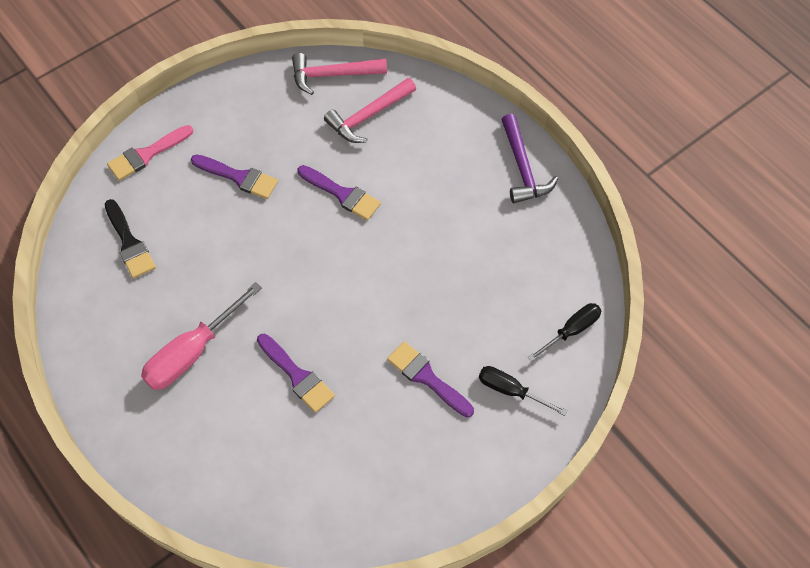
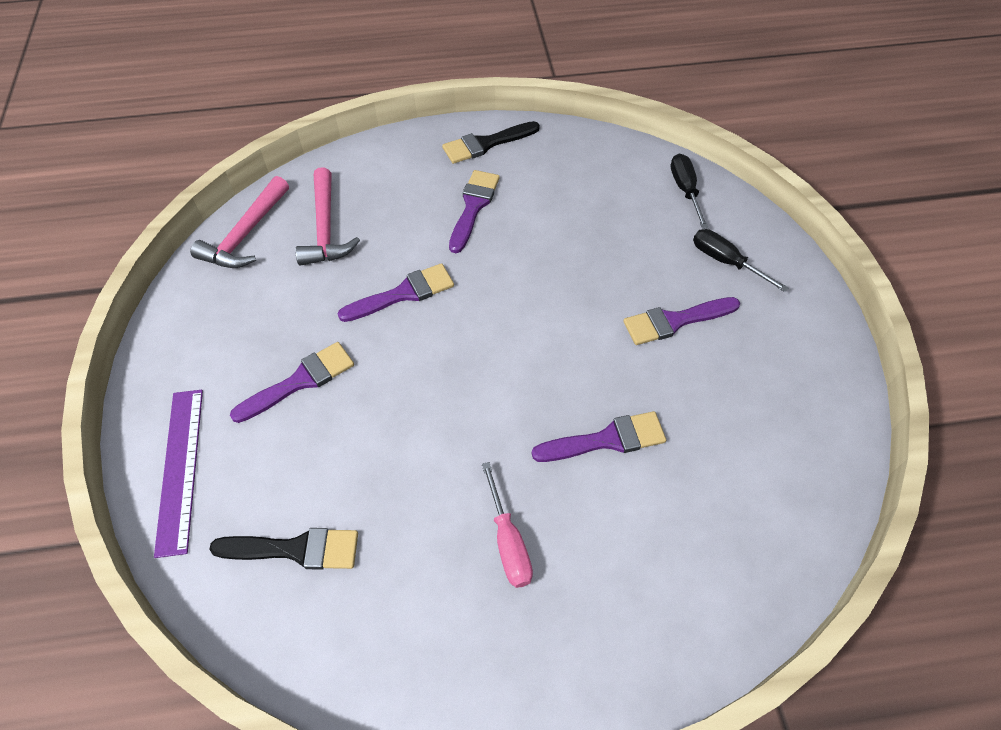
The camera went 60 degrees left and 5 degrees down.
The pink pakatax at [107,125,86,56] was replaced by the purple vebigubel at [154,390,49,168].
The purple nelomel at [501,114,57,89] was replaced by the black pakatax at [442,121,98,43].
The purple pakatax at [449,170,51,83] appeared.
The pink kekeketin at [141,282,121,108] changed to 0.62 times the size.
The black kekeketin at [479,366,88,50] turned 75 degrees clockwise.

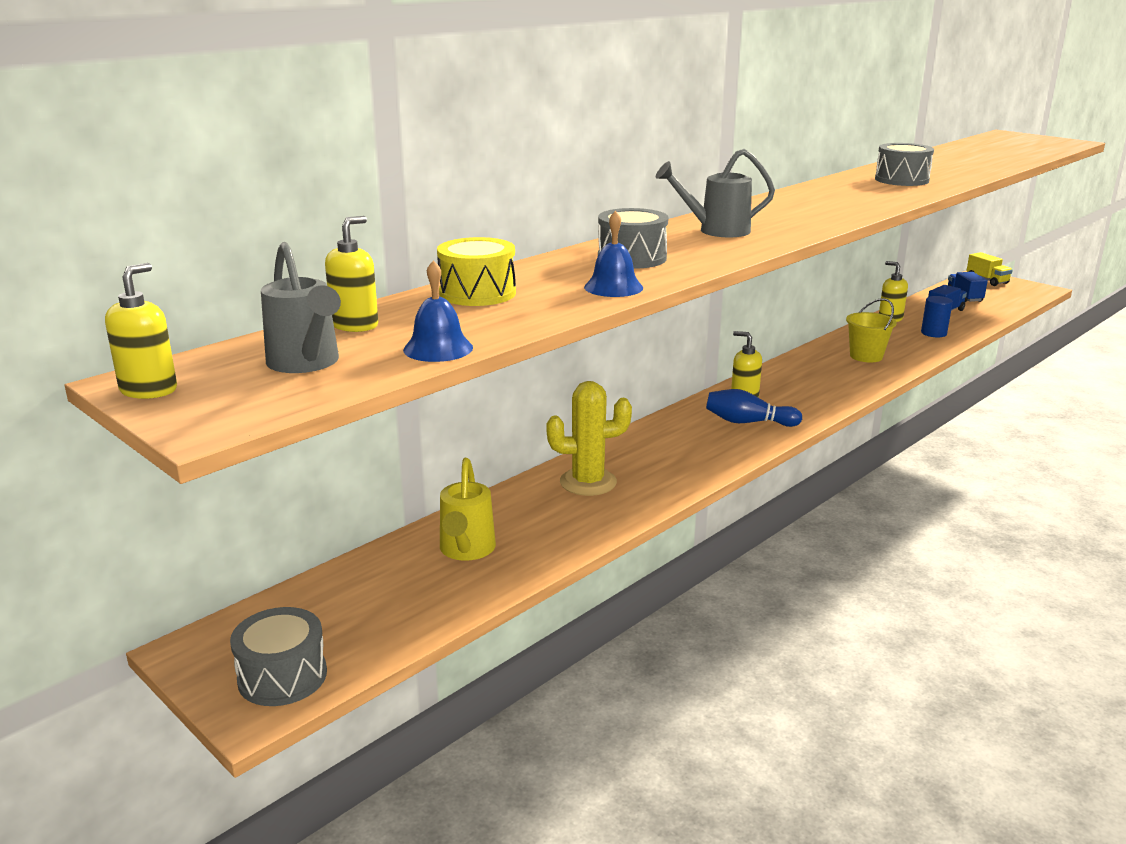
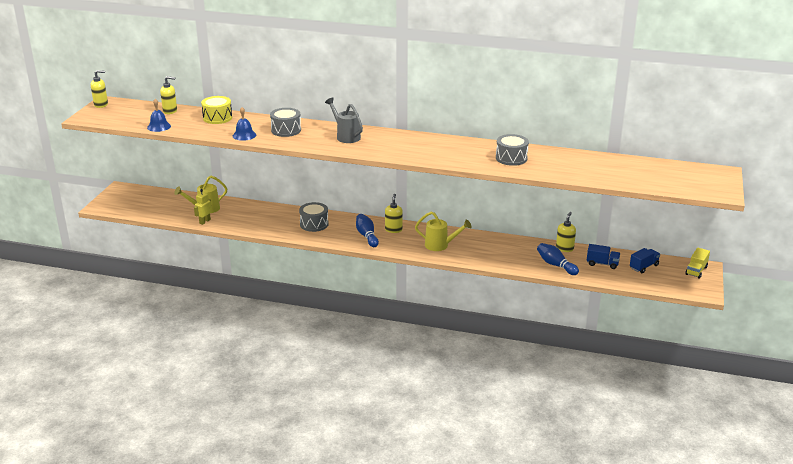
The camera went 60 degrees right and 5 degrees up.
The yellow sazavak at [194,189,18,36] appeared.
The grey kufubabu moved from [230,607,97,99] to [299,202,30,30].
The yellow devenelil at [415,212,56,39] appeared.
The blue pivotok at [921,296,32,41] was replaced by the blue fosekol at [537,243,42,32].
The grey devenelil at [261,242,80,131] disappeared.
The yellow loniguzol at [546,381,86,115] disappeared.
The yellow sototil at [846,298,51,64] disappeared.

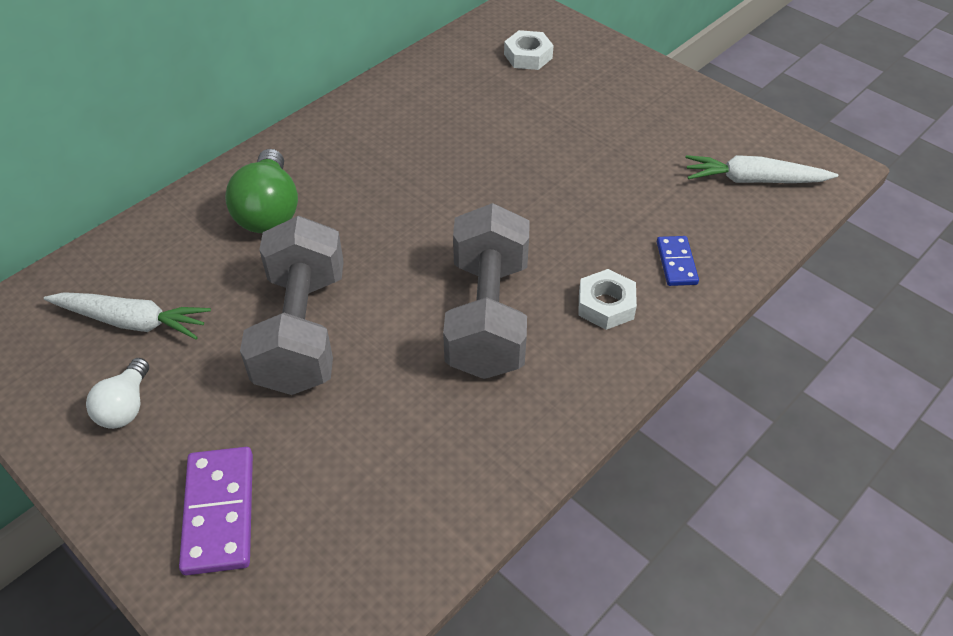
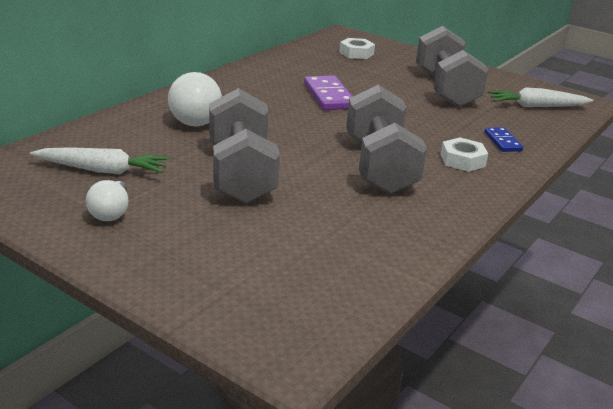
The camera went 10 degrees left and 20 degrees down.
The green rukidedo at [225,149,73,84] became the white rukidedo at [168,72,54,54].
The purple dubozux moved from [179,447,74,128] to [304,75,49,35].
The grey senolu at [416,26,73,81] appeared.

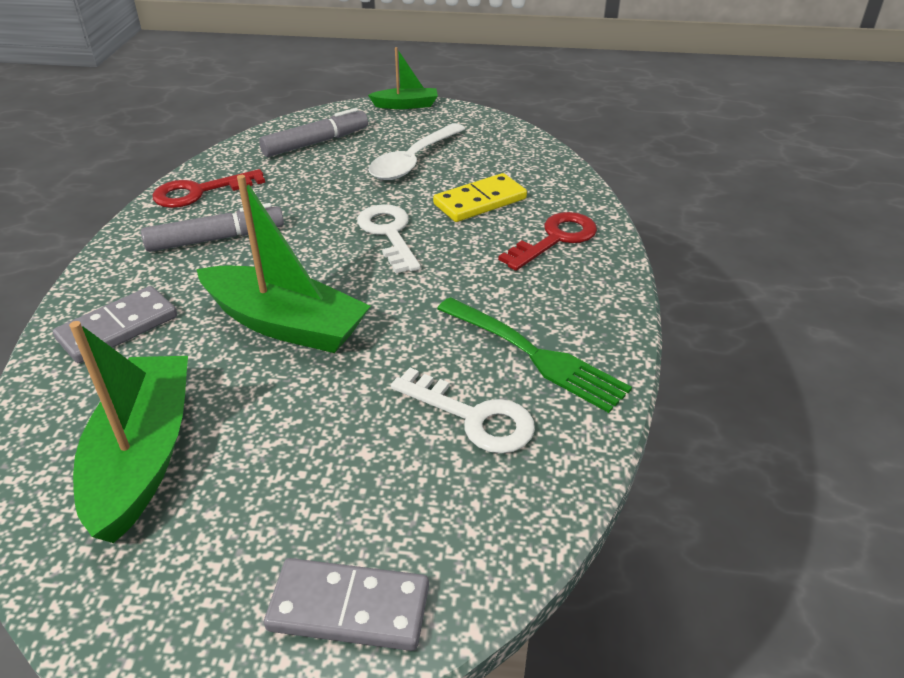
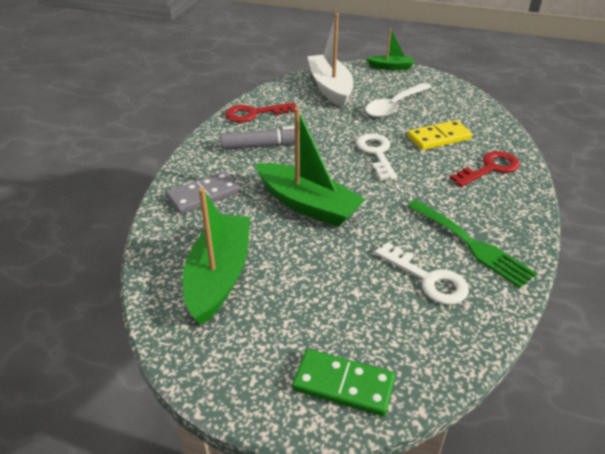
The camera went 10 degrees right and 0 degrees up.
The grey dubozux at [264,558,165,93] became the green dubozux at [292,349,103,68].
The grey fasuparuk at [259,108,109,49] was replaced by the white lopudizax at [307,13,46,94].

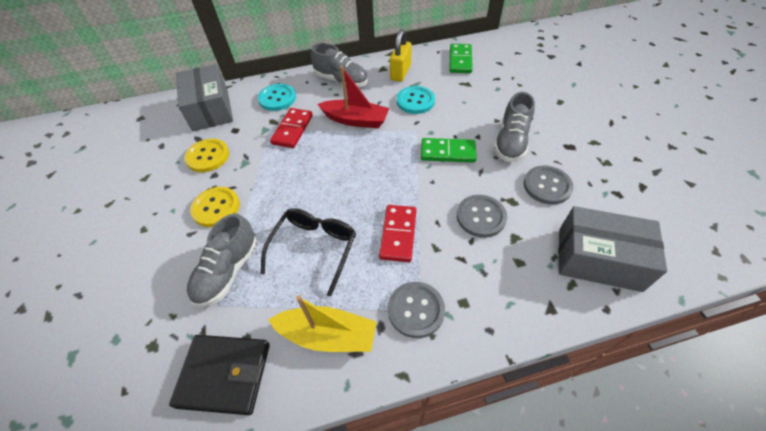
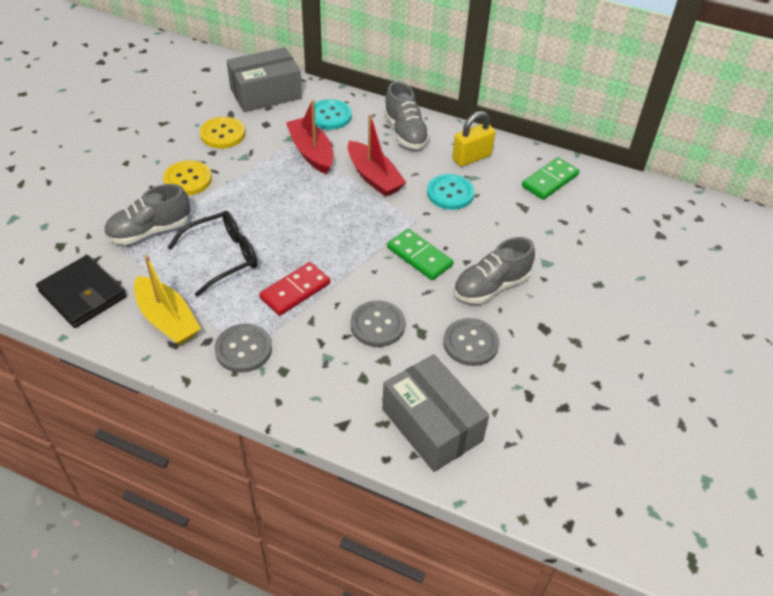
The camera went 35 degrees right and 5 degrees down.
The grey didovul at [176,64,57,67] turned 45 degrees clockwise.
The red dubozux at [270,108,43,40] was replaced by the red lopudizax at [286,100,47,74].

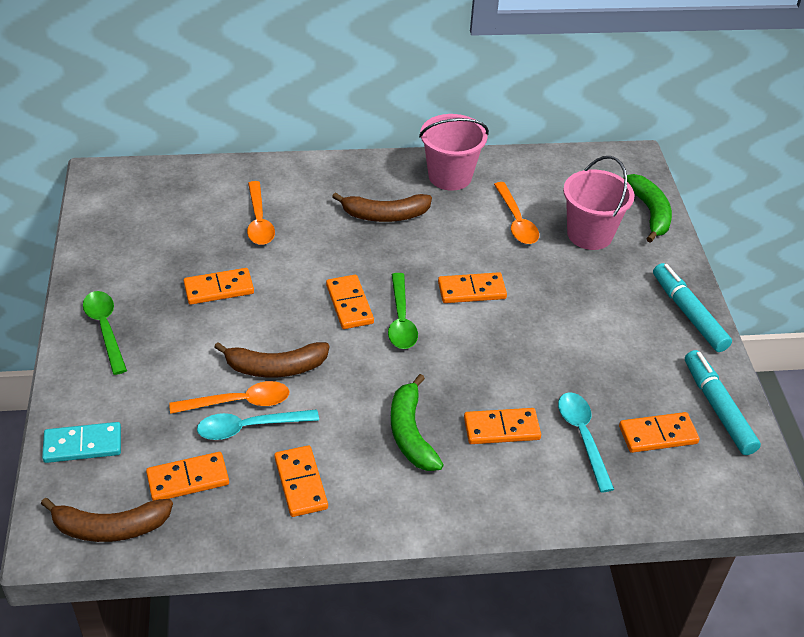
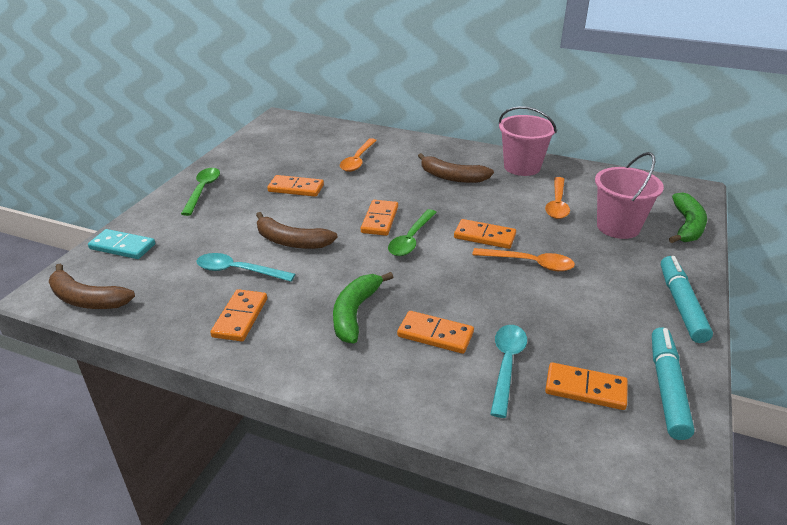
The camera went 30 degrees right and 10 degrees down.
The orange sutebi moved from [169,381,121,33] to [472,248,103,23].
The orange dubozux at [146,452,83,49] disappeared.

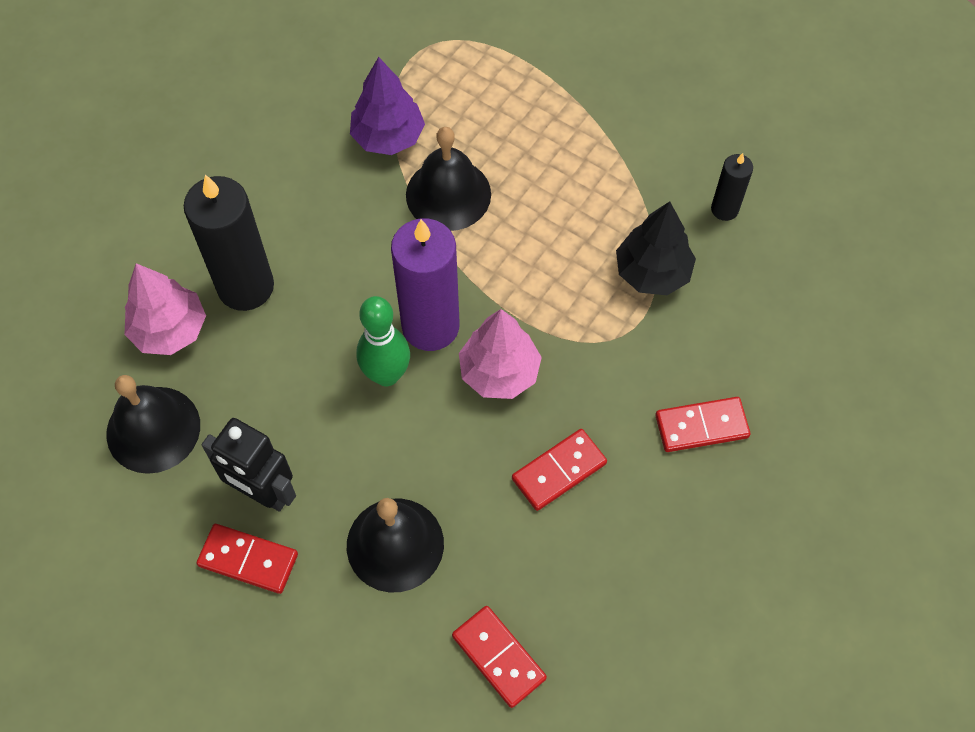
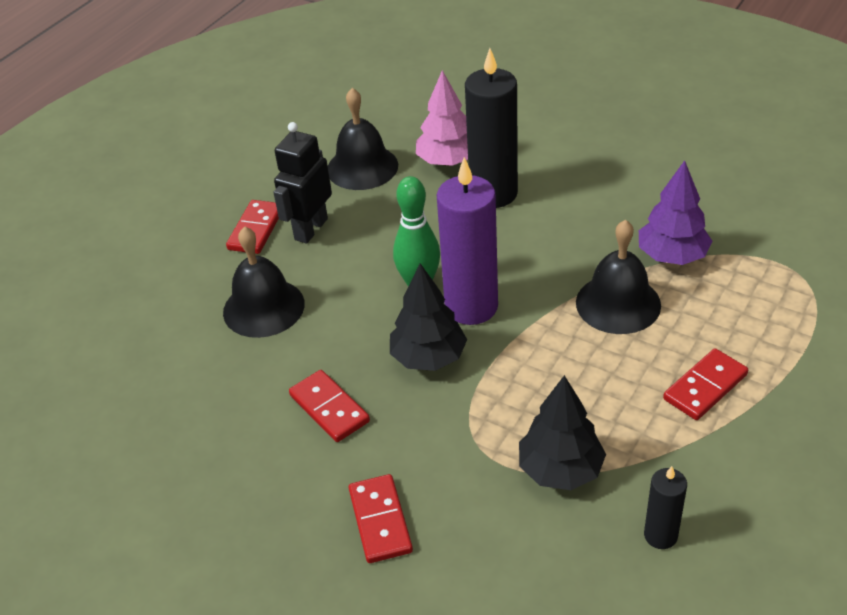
The camera went 90 degrees right and 20 degrees down.
The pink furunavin at [459,309,83,90] became the black furunavin at [390,263,77,108].
The red dubozux moved from [452,606,95,102] to [663,348,85,72].

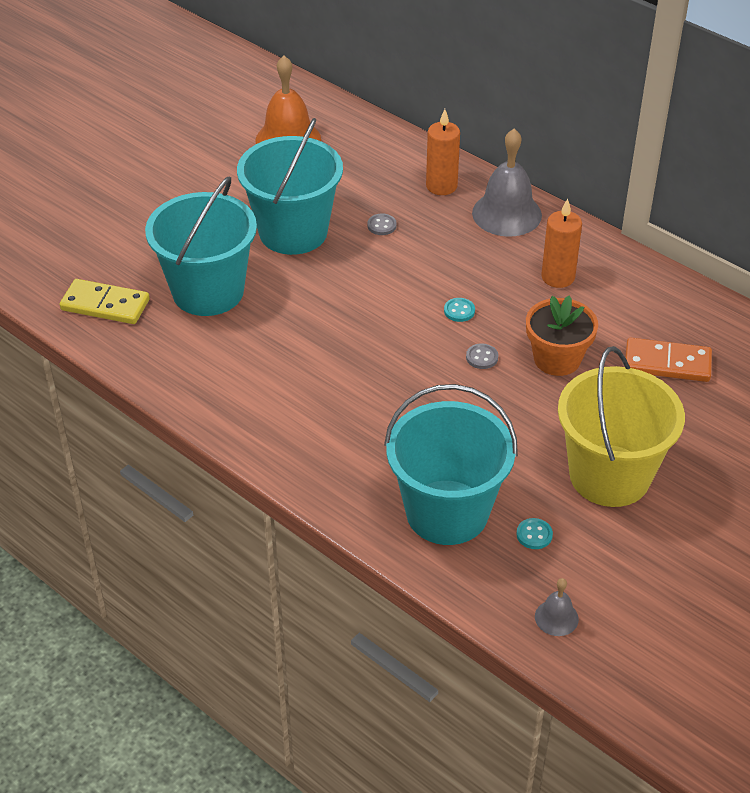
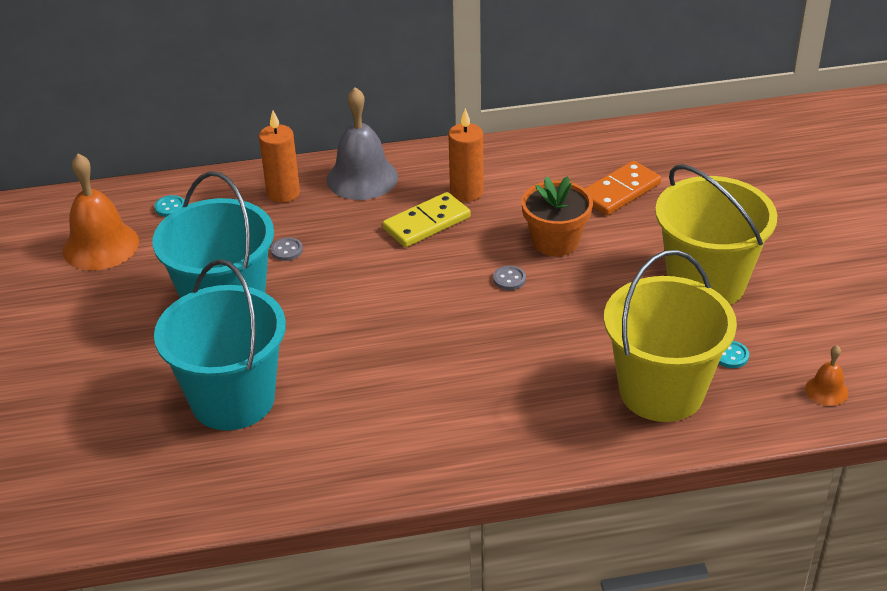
The camera went 50 degrees left and 5 degrees down.
The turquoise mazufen moved from [444,298,31,24] to [154,195,31,22].
The yellow dubozux moved from [60,279,90,45] to [382,192,89,55].
The turquoise sototil at [384,384,134,161] became the yellow sototil at [604,250,133,172].
The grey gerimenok at [535,578,44,58] became the orange gerimenok at [805,345,43,61].

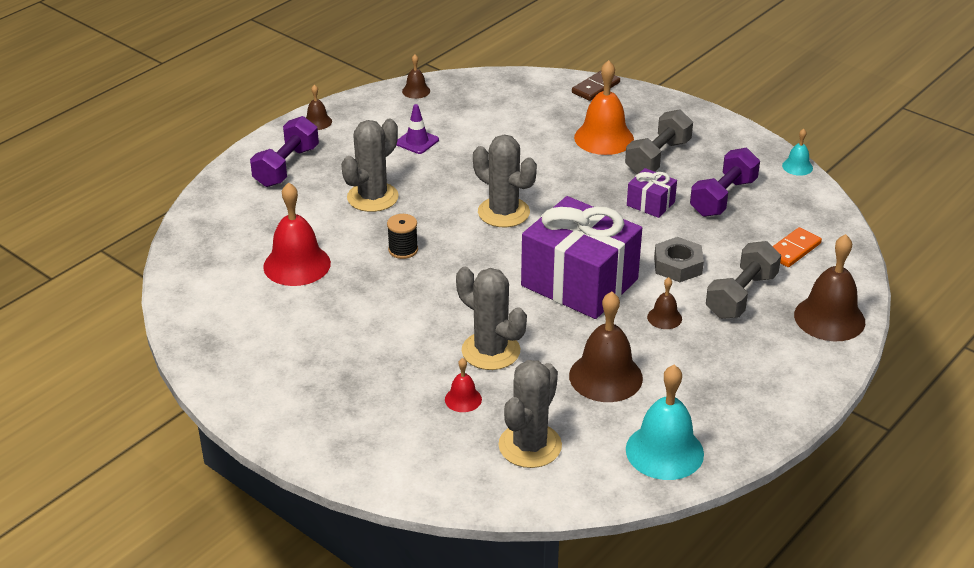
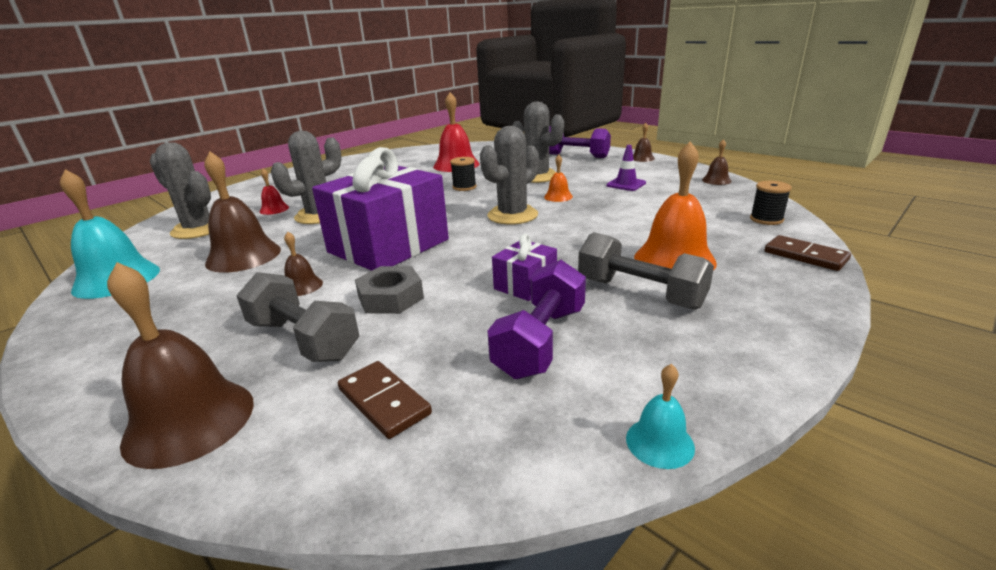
The camera went 95 degrees right and 10 degrees down.
The orange dubozux at [772,227,50,40] became the brown dubozux at [338,361,94,78].
The purple senolu at [690,148,70,69] turned 75 degrees clockwise.
The orange gerimenok at [544,155,29,47] appeared.
The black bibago at [750,181,42,44] appeared.

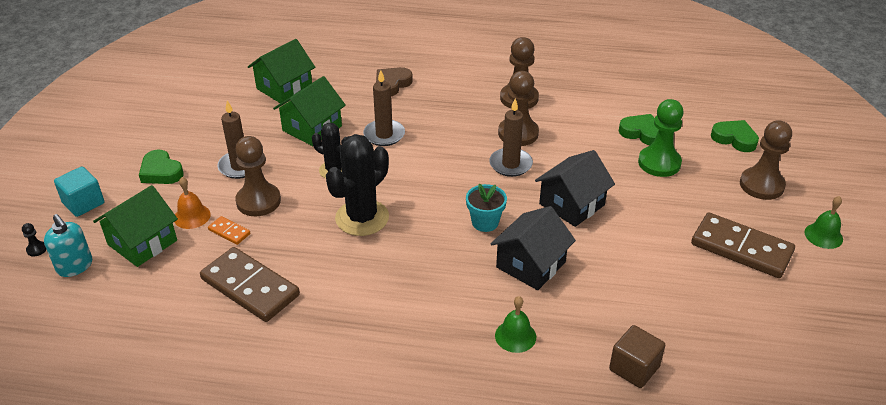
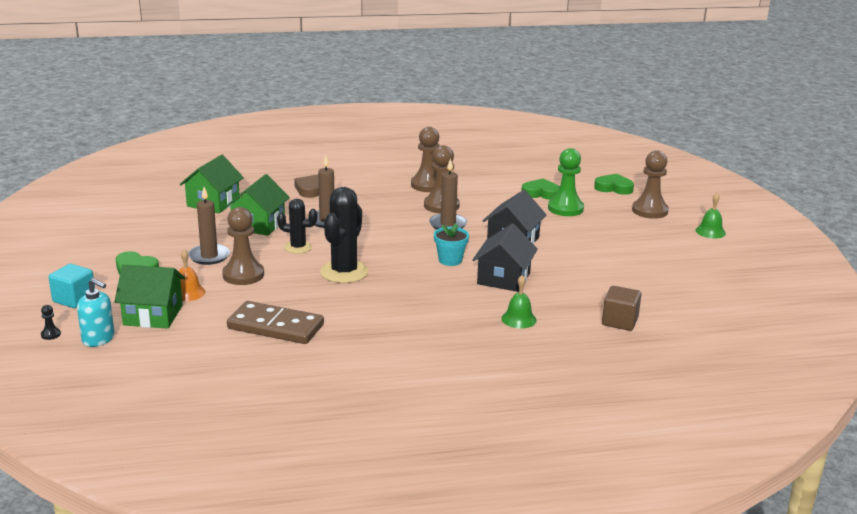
The camera went 20 degrees left and 15 degrees down.
The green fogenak at [93,185,85,82] turned 75 degrees clockwise.
The orange dubozux at [208,216,42,29] disappeared.
The brown dubozux at [691,213,104,65] disappeared.

